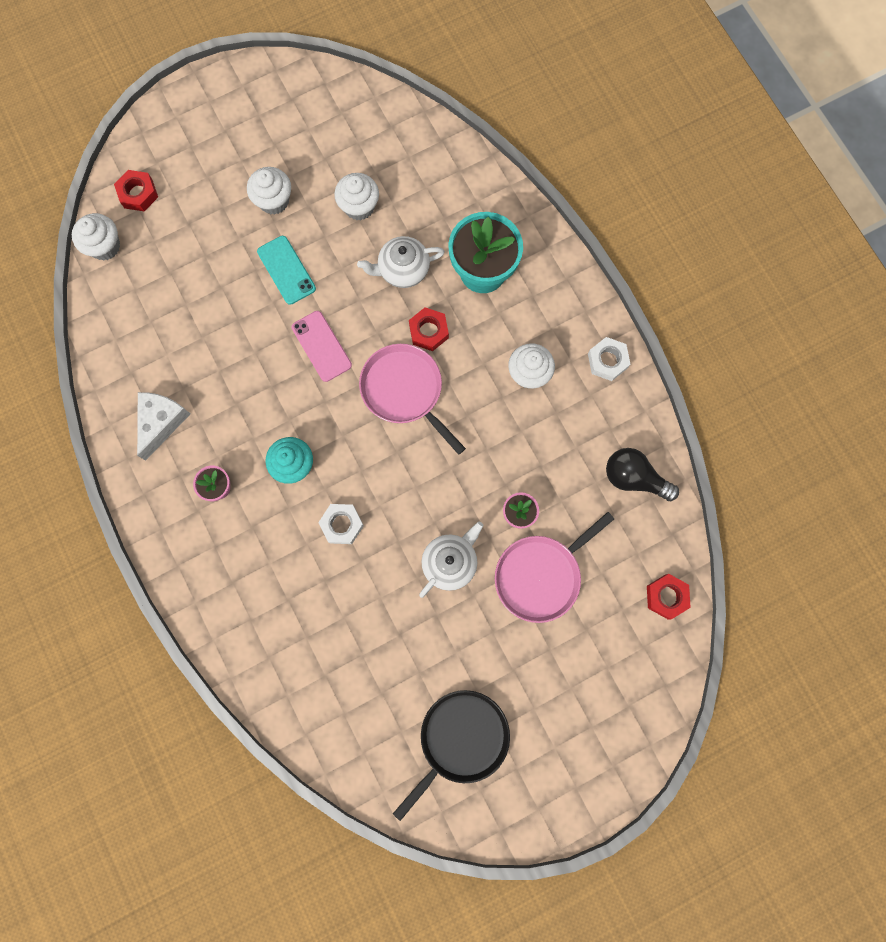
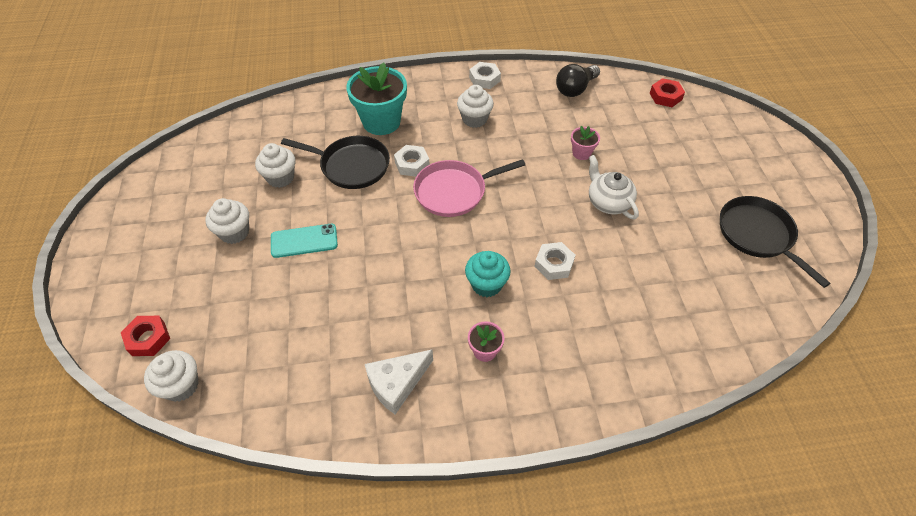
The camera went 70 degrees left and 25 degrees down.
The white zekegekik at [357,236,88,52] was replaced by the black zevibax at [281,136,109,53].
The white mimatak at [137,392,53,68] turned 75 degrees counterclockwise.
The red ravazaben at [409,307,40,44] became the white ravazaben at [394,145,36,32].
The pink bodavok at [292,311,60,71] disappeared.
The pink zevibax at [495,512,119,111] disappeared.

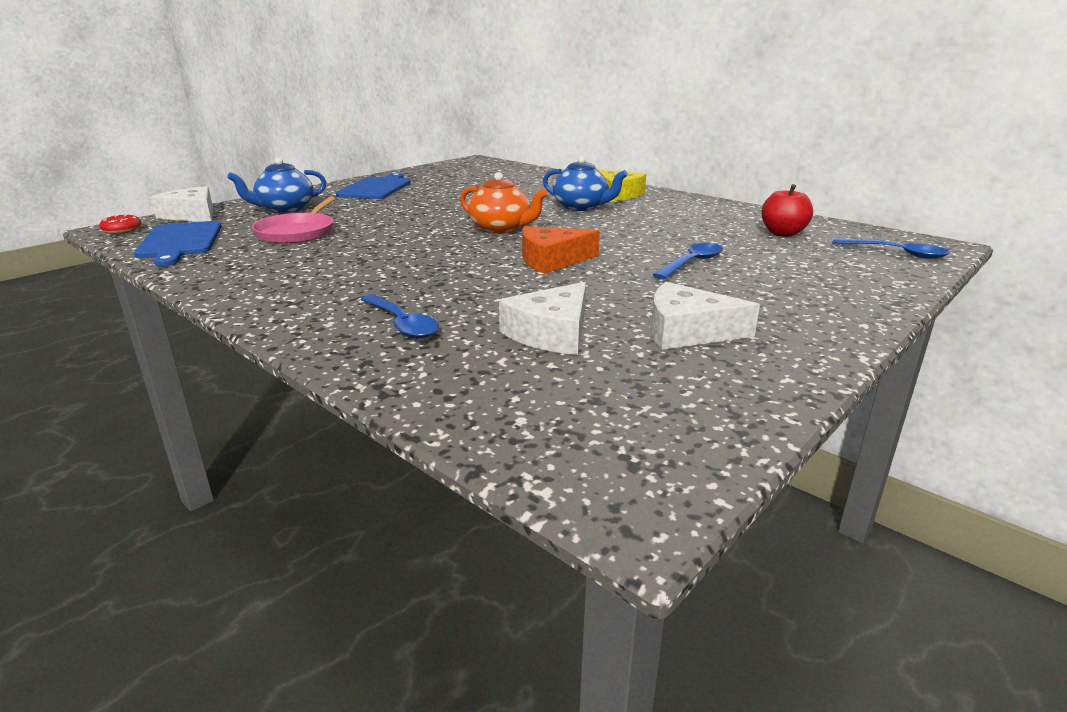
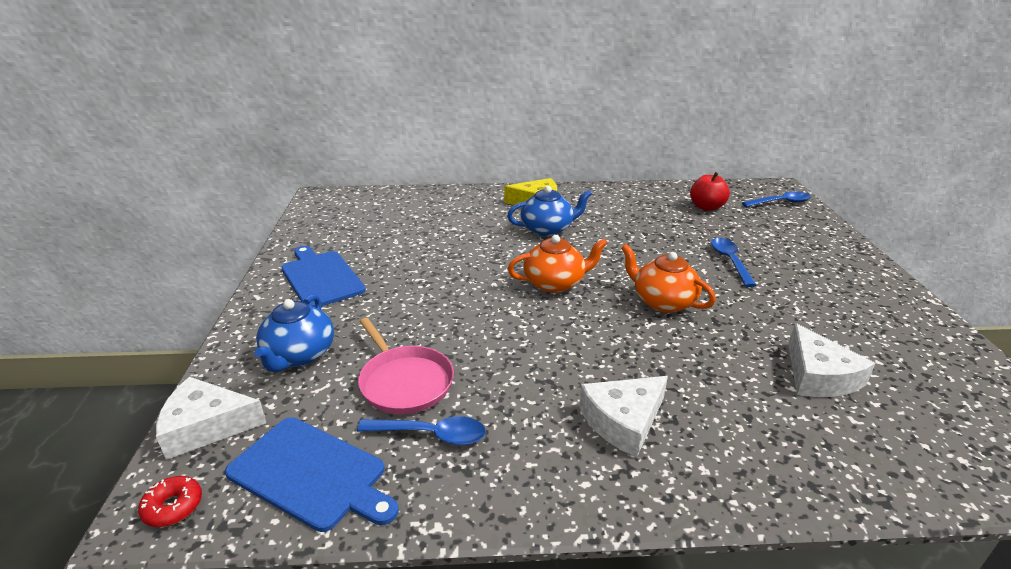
The camera went 45 degrees left and 5 degrees up.
The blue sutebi moved from [360,294,79,45] to [357,416,129,29].
The white mimatak moved from [651,282,109,68] to [579,376,89,81].
The orange mimatak at [522,226,78,48] was replaced by the orange zekegekik at [621,244,95,69].

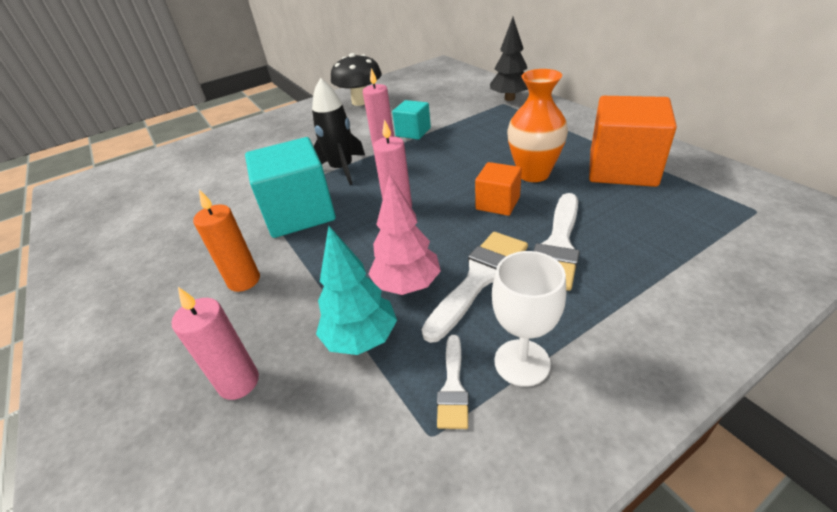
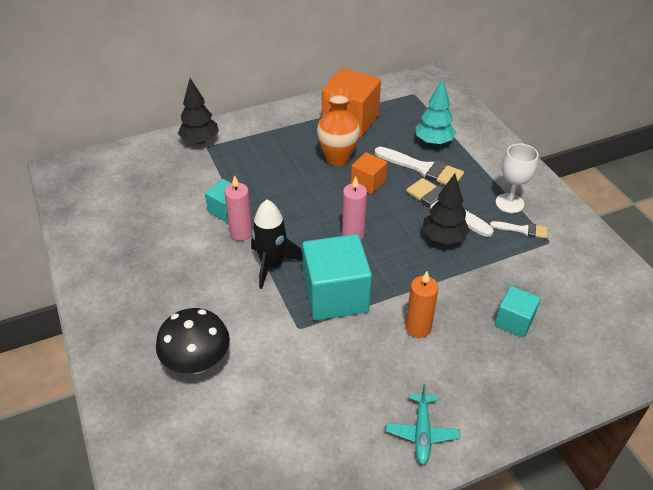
The camera went 85 degrees left and 5 degrees up.
The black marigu moved from [331,53,51,53] to [156,308,74,66].
The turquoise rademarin at [386,384,74,81] appeared.
The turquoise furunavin moved from [316,226,81,129] to [416,79,40,67].
The pink furunavin at [368,174,73,121] became the black furunavin at [422,174,48,71].
The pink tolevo at [171,287,88,113] was replaced by the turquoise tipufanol at [494,286,46,52].

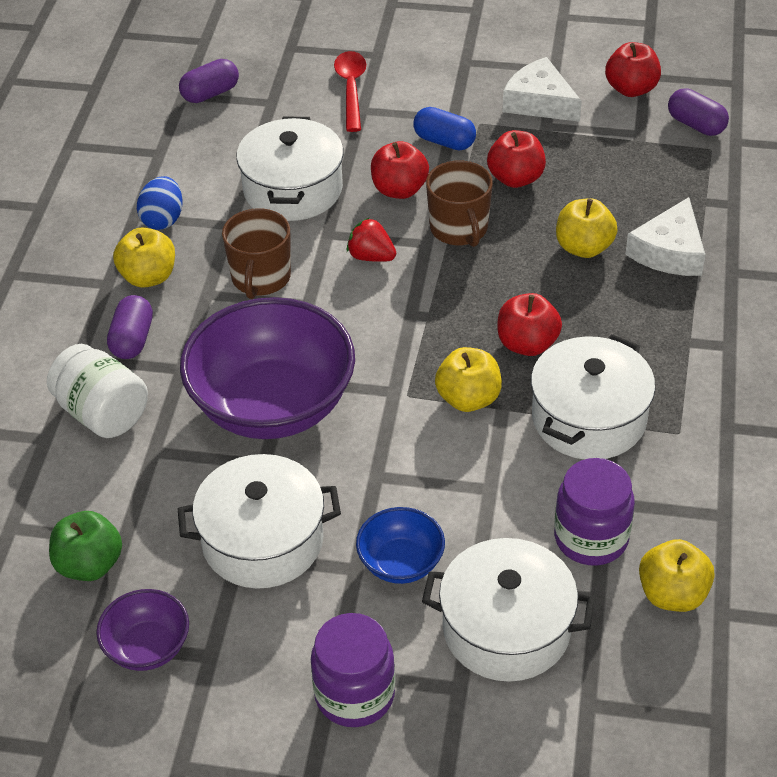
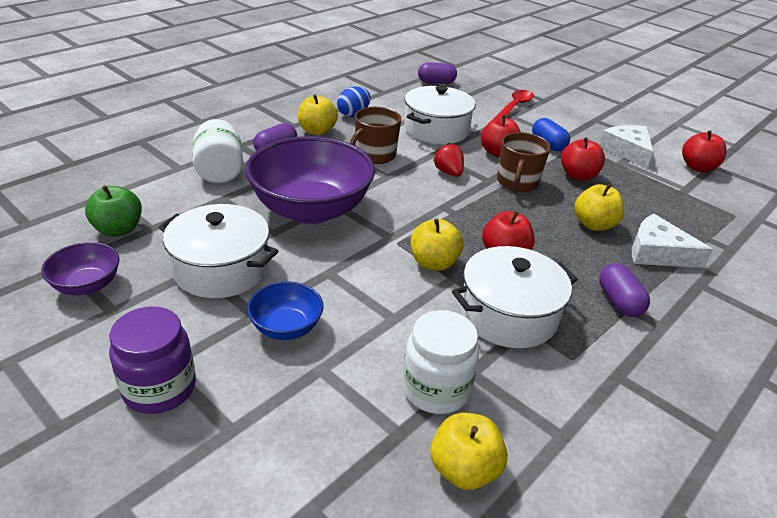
The camera went 30 degrees right and 10 degrees down.
The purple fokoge at [554,458,81,108] became the white fokoge at [402,310,77,104].
The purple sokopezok moved from [668,88,61,48] to [599,263,51,54].
The white mimatak at [625,197,80,79] turned 60 degrees clockwise.
The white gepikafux at [422,538,173,144] disappeared.

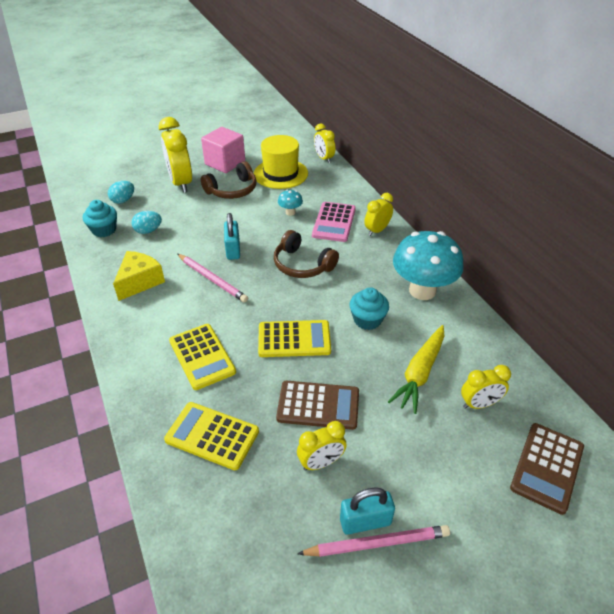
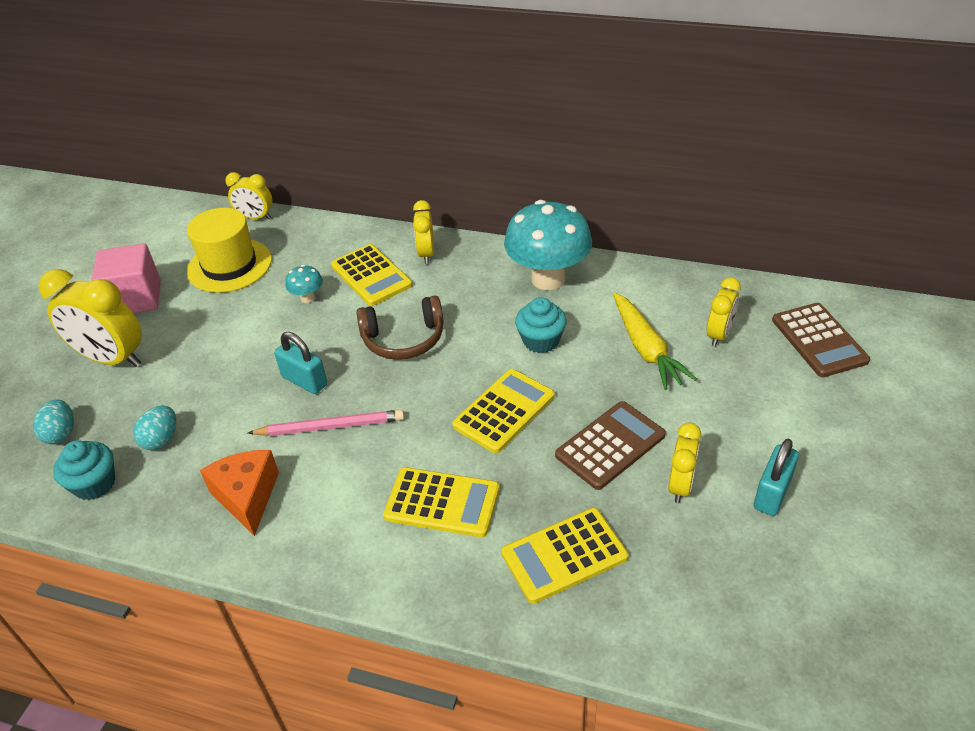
The camera went 45 degrees left and 0 degrees up.
The yellow mimatak at [113,251,52,50] became the orange mimatak at [200,450,79,86].
The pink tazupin at [312,202,44,40] became the yellow tazupin at [331,244,81,62].
The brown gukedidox at [201,161,56,38] disappeared.
The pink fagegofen at [297,525,153,32] disappeared.

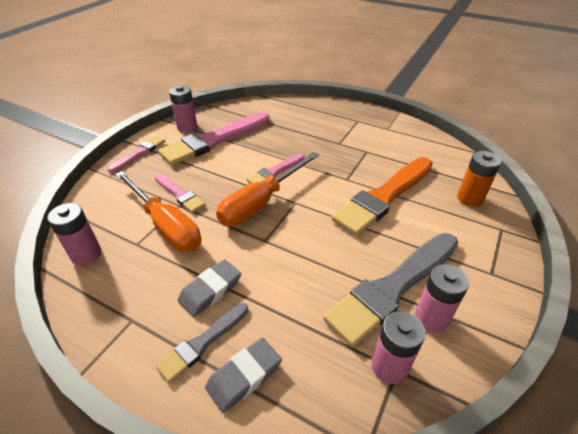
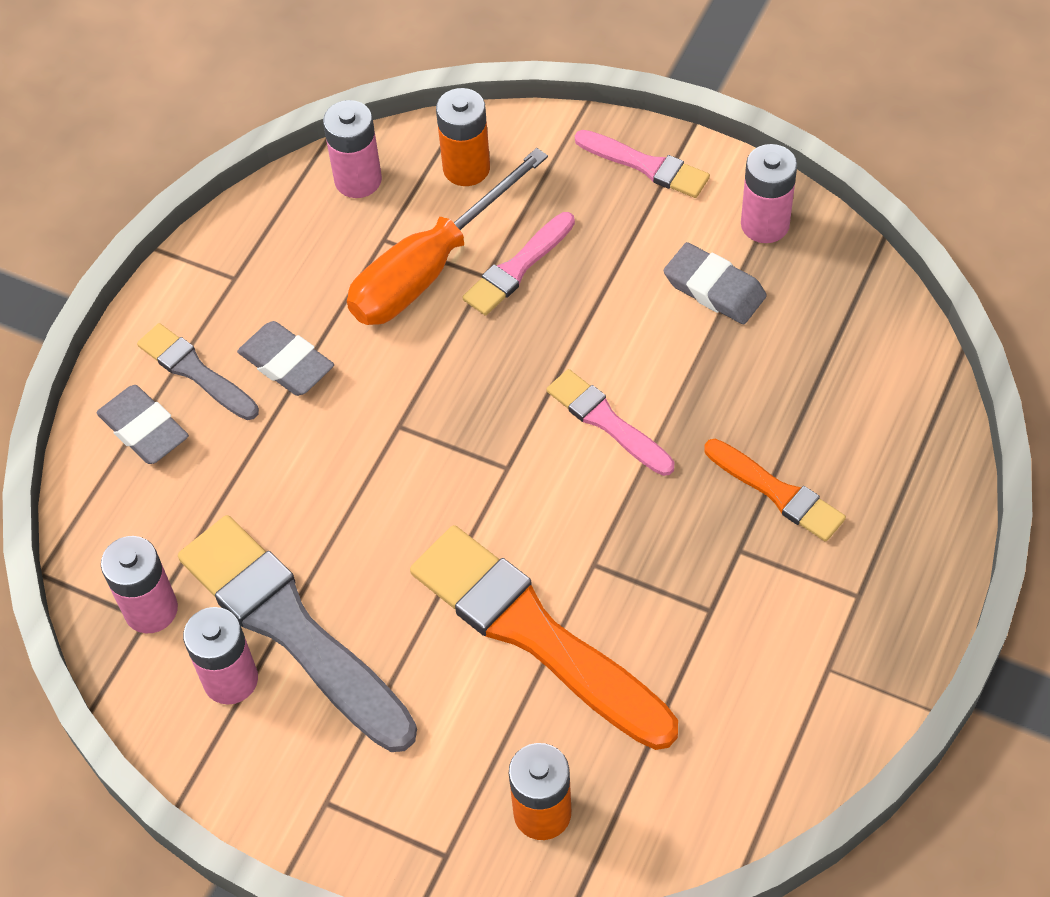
The camera went 90 degrees right and 15 degrees up.
The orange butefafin at [436,88,54,98] appeared.
The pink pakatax at [158,112,112,54] was replaced by the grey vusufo at [664,242,103,82].
The orange pakatax at [704,439,142,103] appeared.
The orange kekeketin at [216,152,103,74] disappeared.

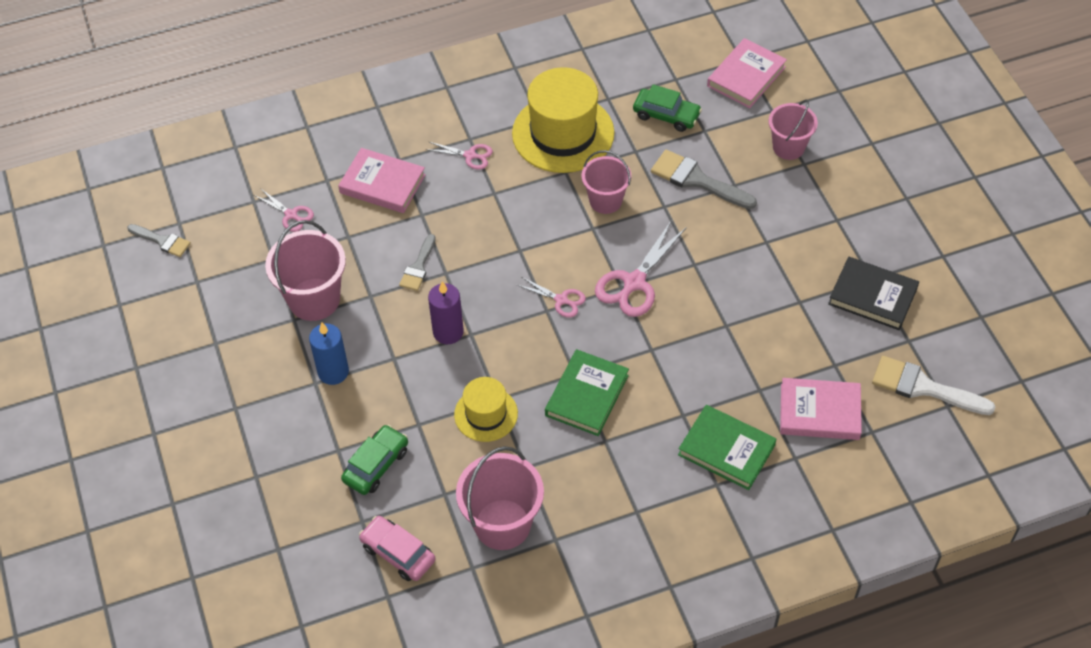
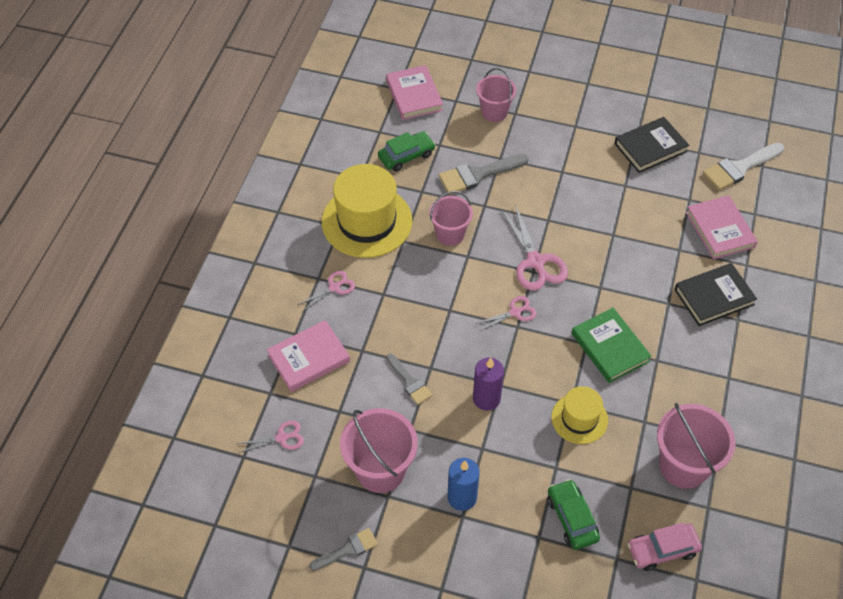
The camera went 55 degrees left and 0 degrees up.
The grey pakatax moved from [127,224,64,33] to [309,528,69,43].
The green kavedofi at [678,405,99,85] became the black kavedofi at [674,263,83,63].
The pink kavedofi at [780,378,82,62] turned 60 degrees counterclockwise.

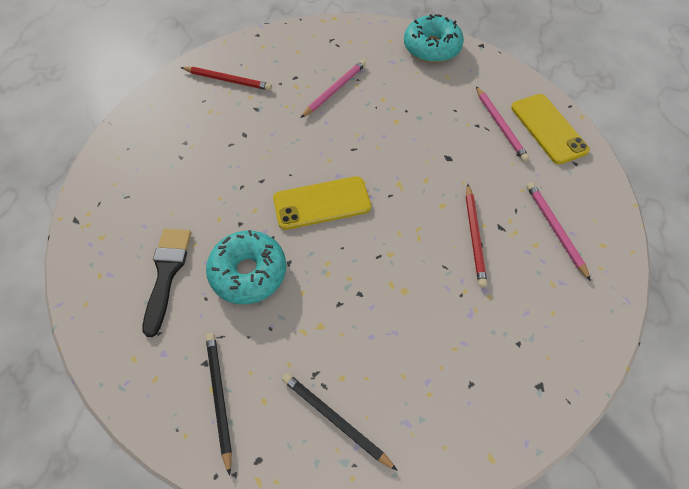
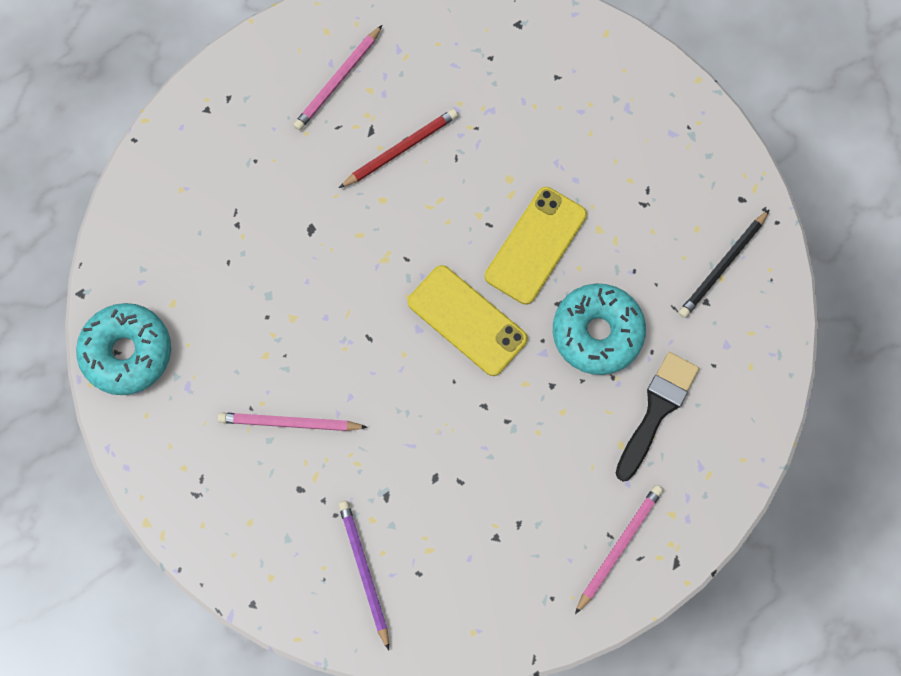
The camera went 125 degrees left and 15 degrees up.
The red fagegofen at [180,67,92,24] became the purple fagegofen at [338,501,51,149].
The yellow bodavok moved from [511,94,79,70] to [485,187,102,118].
The pink fagegofen moved from [476,87,53,75] to [575,485,88,129].
The black pakatax at [142,229,49,108] turned 150 degrees clockwise.
The black fagegofen at [282,373,116,98] disappeared.

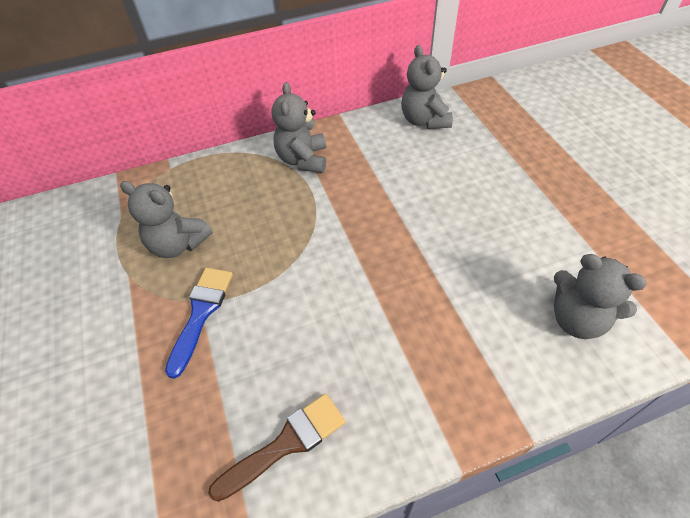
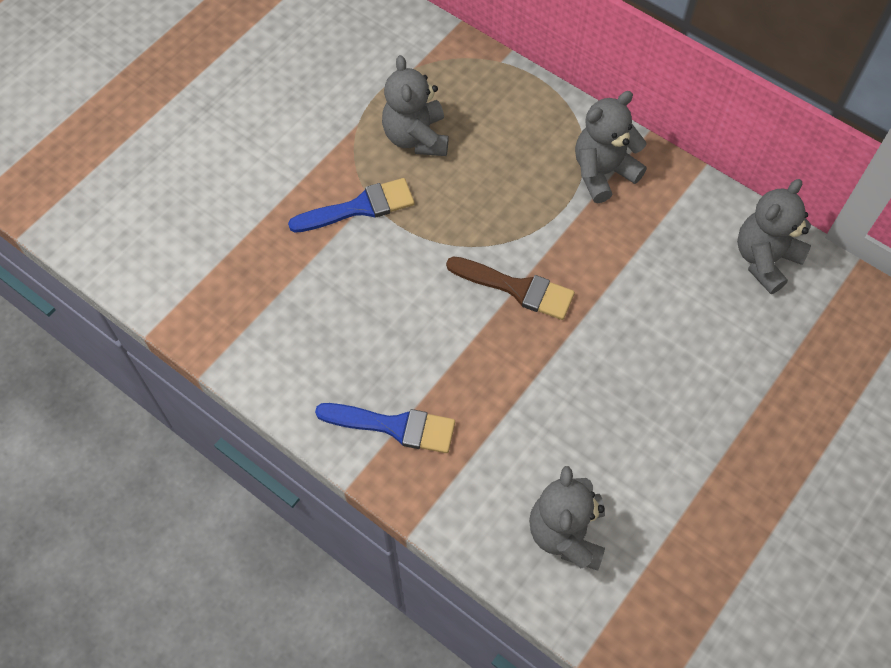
The camera went 55 degrees right and 10 degrees up.
The blue pakatax at [315,403,140,50] appeared.
The brown pakatax moved from [208,394,138,108] to [446,256,129,64].

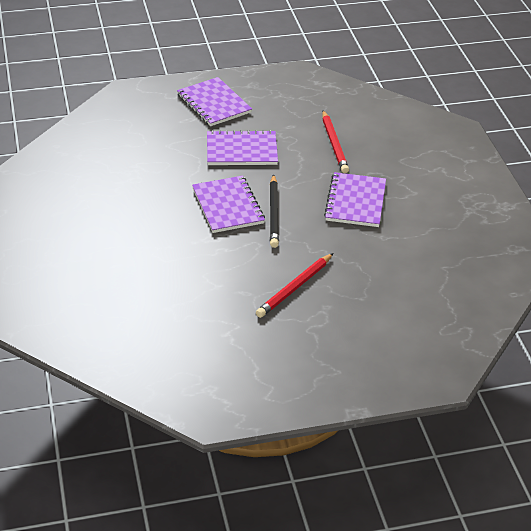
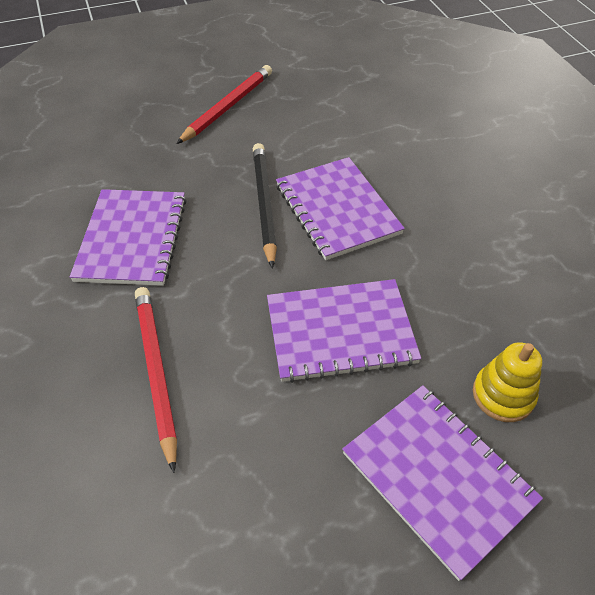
The camera went 175 degrees right and 10 degrees up.
The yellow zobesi at [473,342,69,80] appeared.

